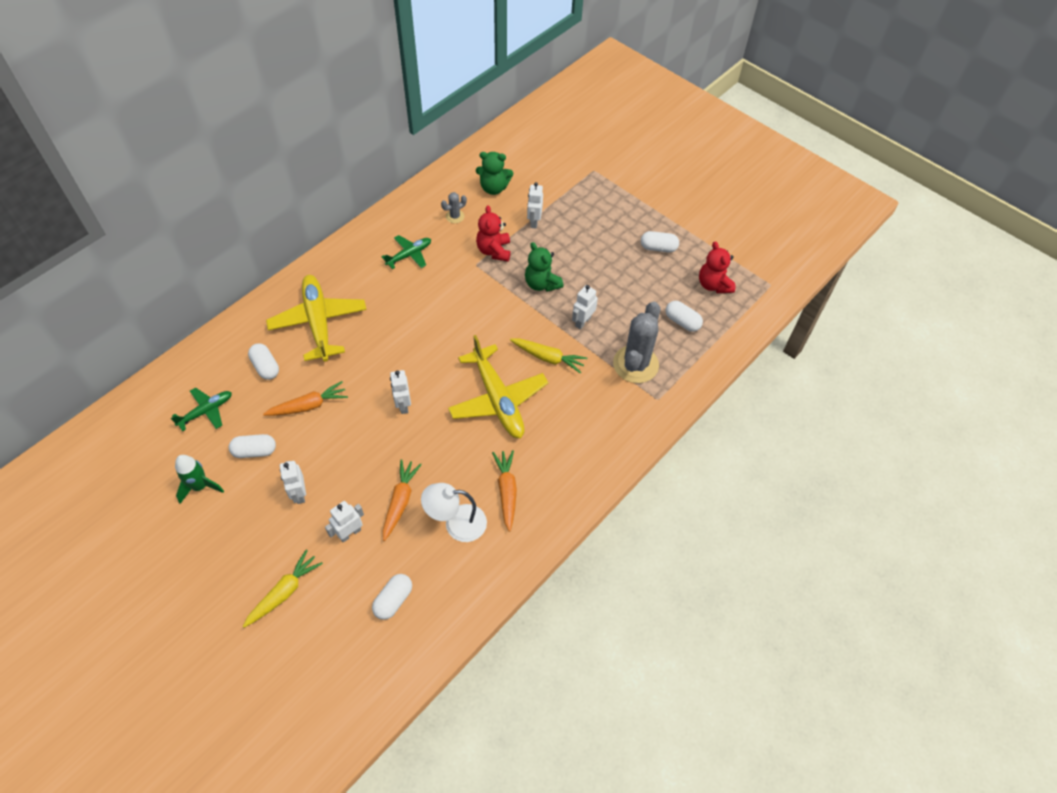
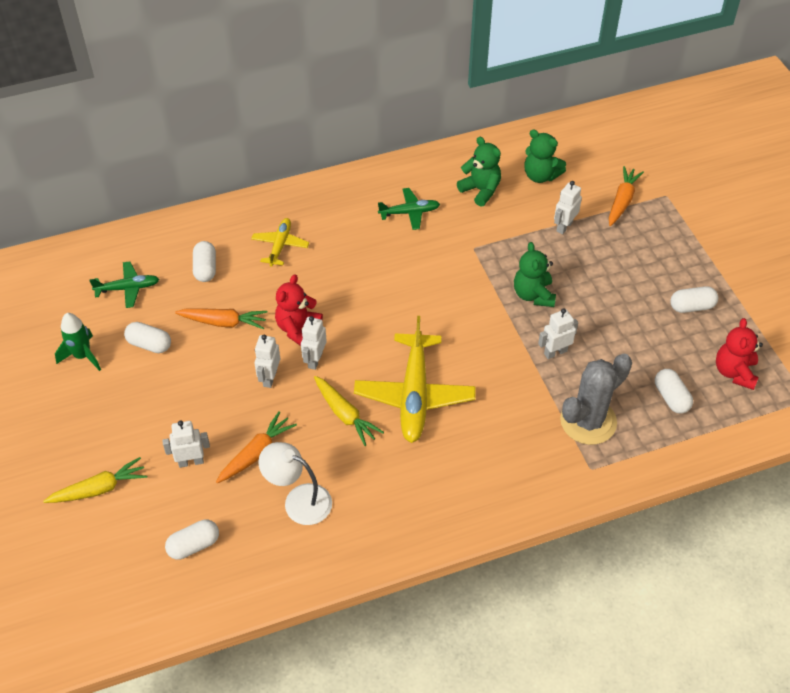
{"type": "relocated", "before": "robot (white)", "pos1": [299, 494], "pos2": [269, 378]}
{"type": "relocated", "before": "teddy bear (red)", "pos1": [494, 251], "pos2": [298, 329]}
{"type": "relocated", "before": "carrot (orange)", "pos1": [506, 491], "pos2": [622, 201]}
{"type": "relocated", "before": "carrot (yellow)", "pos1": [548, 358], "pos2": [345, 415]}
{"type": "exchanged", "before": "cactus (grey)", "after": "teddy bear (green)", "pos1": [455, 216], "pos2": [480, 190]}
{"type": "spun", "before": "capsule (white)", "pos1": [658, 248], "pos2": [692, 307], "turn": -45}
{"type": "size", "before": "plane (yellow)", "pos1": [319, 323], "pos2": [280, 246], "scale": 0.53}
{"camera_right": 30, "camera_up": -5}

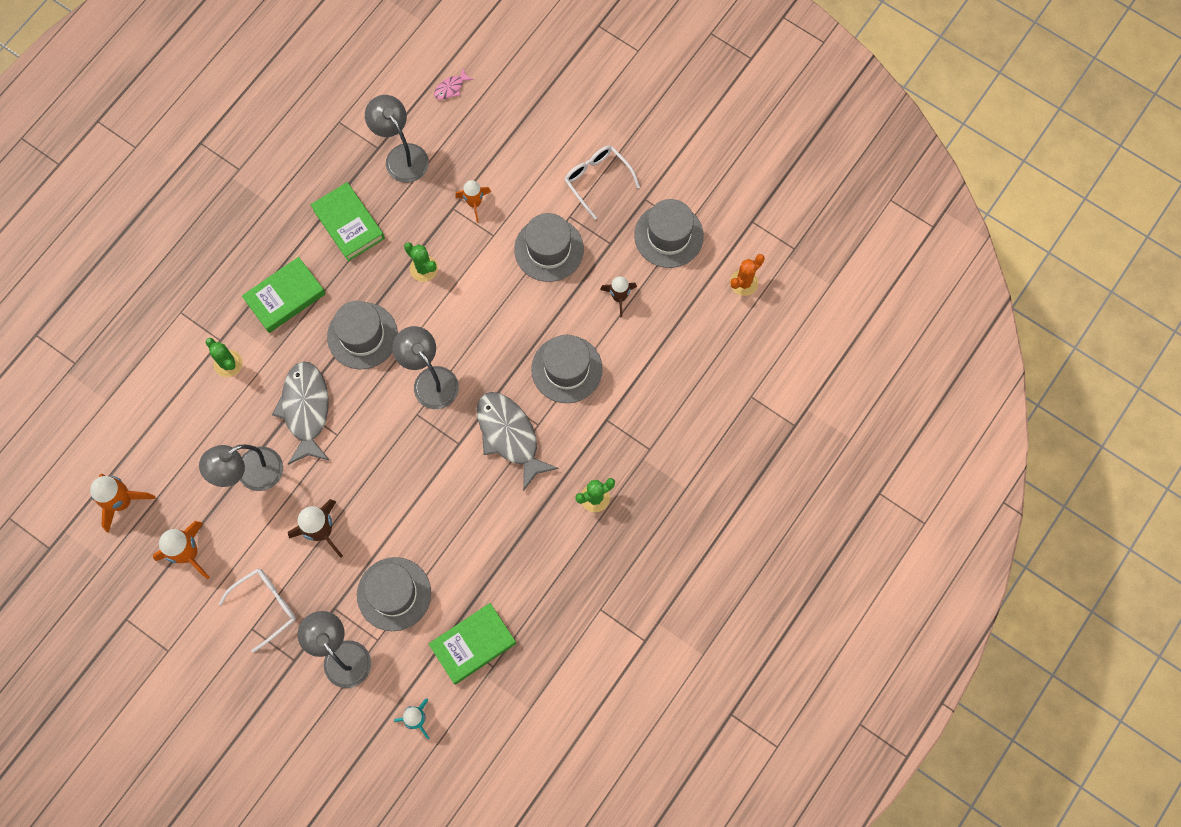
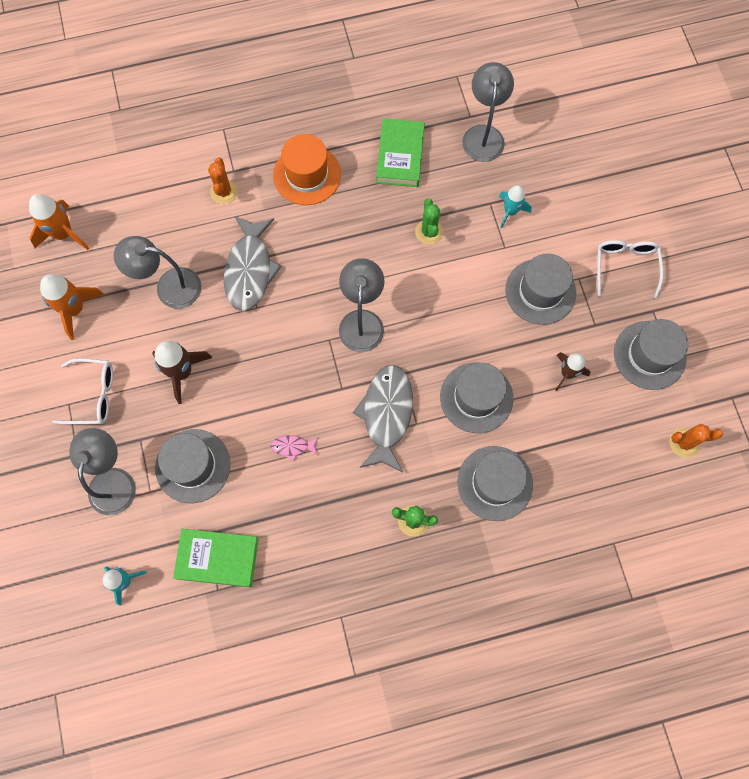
{"type": "relocated", "before": "hat (grey)", "pos1": [362, 336], "pos2": [495, 483]}
{"type": "relocated", "before": "fish (pink)", "pos1": [451, 88], "pos2": [292, 447]}
{"type": "exchanged", "before": "book (green)", "after": "hat (orange)", "pos1": [285, 297], "pos2": [307, 175]}
{"type": "colour", "before": "cactus (green)", "after": "cactus (orange)", "pos1": [228, 363], "pos2": [224, 192]}
{"type": "colour", "before": "rocket (orange)", "after": "rocket (turquoise)", "pos1": [474, 203], "pos2": [510, 212]}
{"type": "spun", "before": "fish (grey)", "pos1": [306, 410], "pos2": [250, 270], "turn": 150}
{"camera_right": 40, "camera_up": 0}

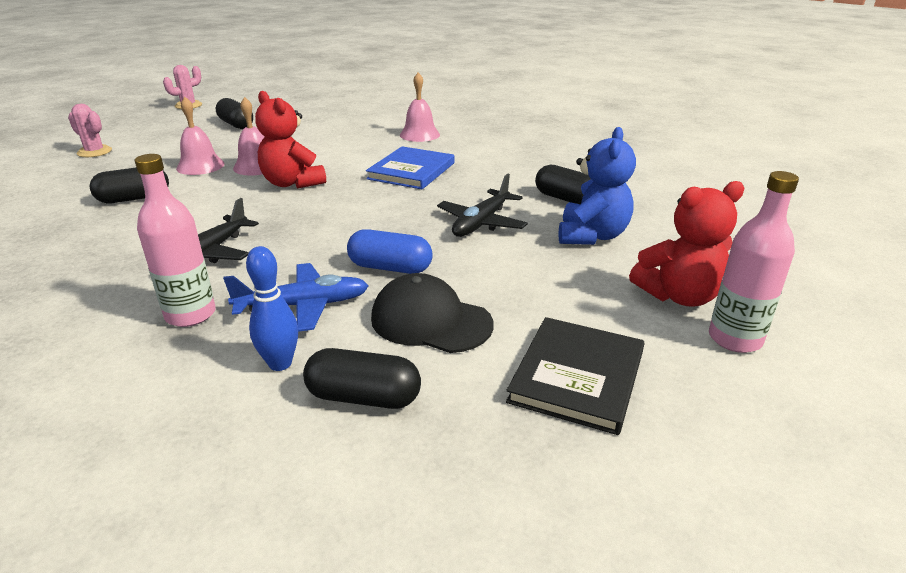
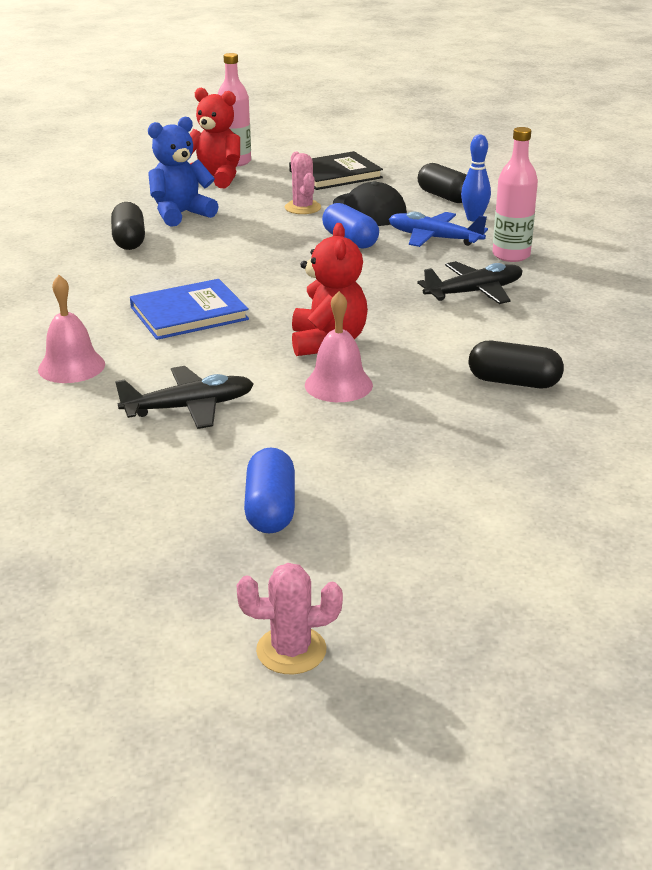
{"type": "missing", "before": "bell (pink)", "pos1": [200, 166]}
{"type": "relocated", "before": "cactus (pink)", "pos1": [94, 152], "pos2": [302, 208]}
{"type": "relocated", "before": "plane (black)", "pos1": [482, 222], "pos2": [189, 407]}
{"type": "colour", "before": "capsule (black)", "after": "capsule (blue)", "pos1": [236, 124], "pos2": [270, 509]}
{"camera_right": -140, "camera_up": 0}

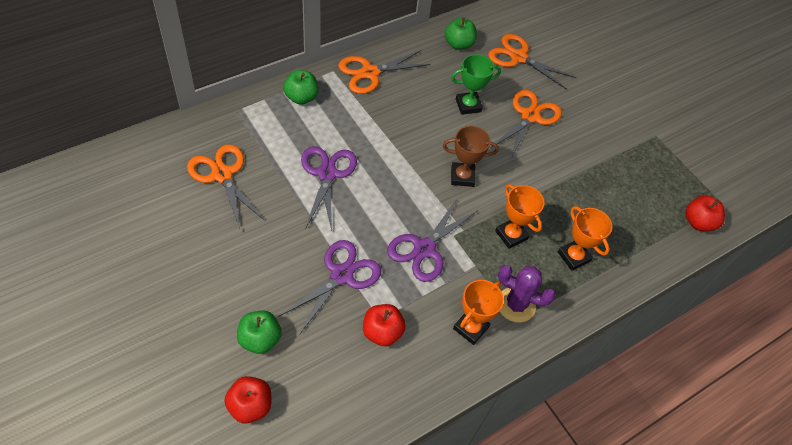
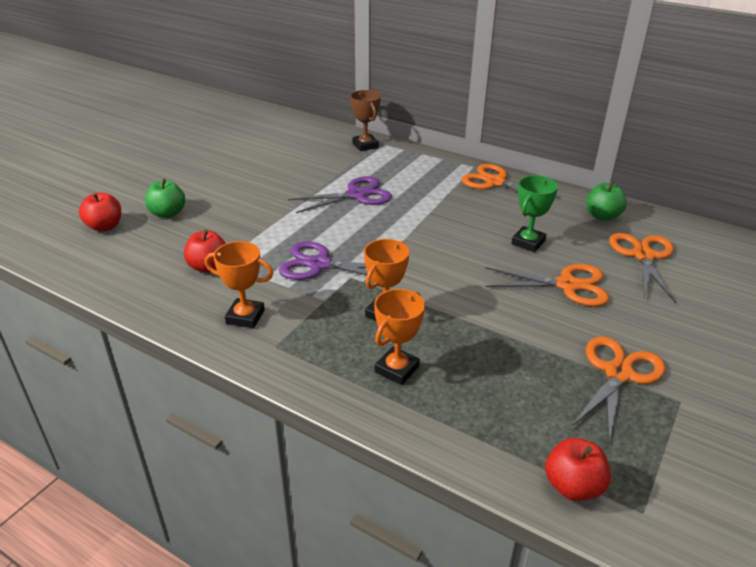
{"type": "missing", "before": "scissors (purple)", "pos1": [342, 275]}
{"type": "missing", "before": "apple (green)", "pos1": [301, 97]}
{"type": "missing", "before": "cactus (purple)", "pos1": [516, 305]}
{"type": "relocated", "before": "scissors (orange)", "pos1": [222, 175], "pos2": [618, 373]}
{"type": "relocated", "before": "trophy (brown)", "pos1": [462, 176], "pos2": [365, 145]}
{"type": "spun", "before": "trophy (green)", "pos1": [468, 105], "pos2": [528, 242], "turn": 75}
{"camera_right": 70, "camera_up": -20}

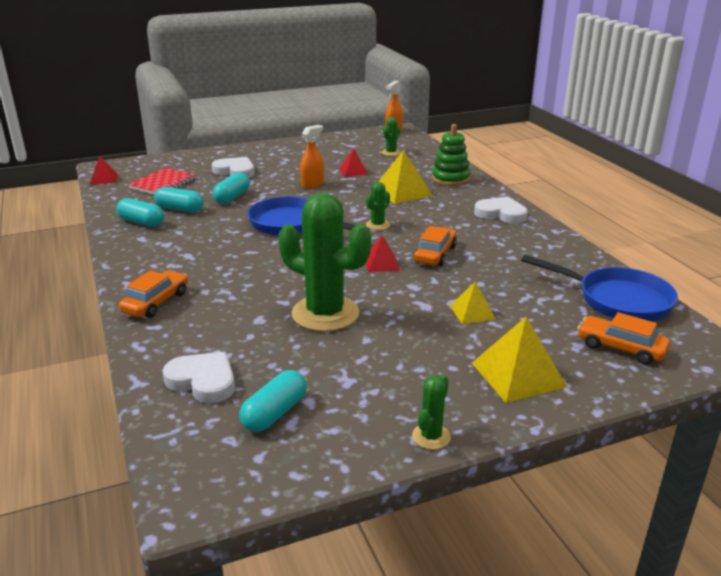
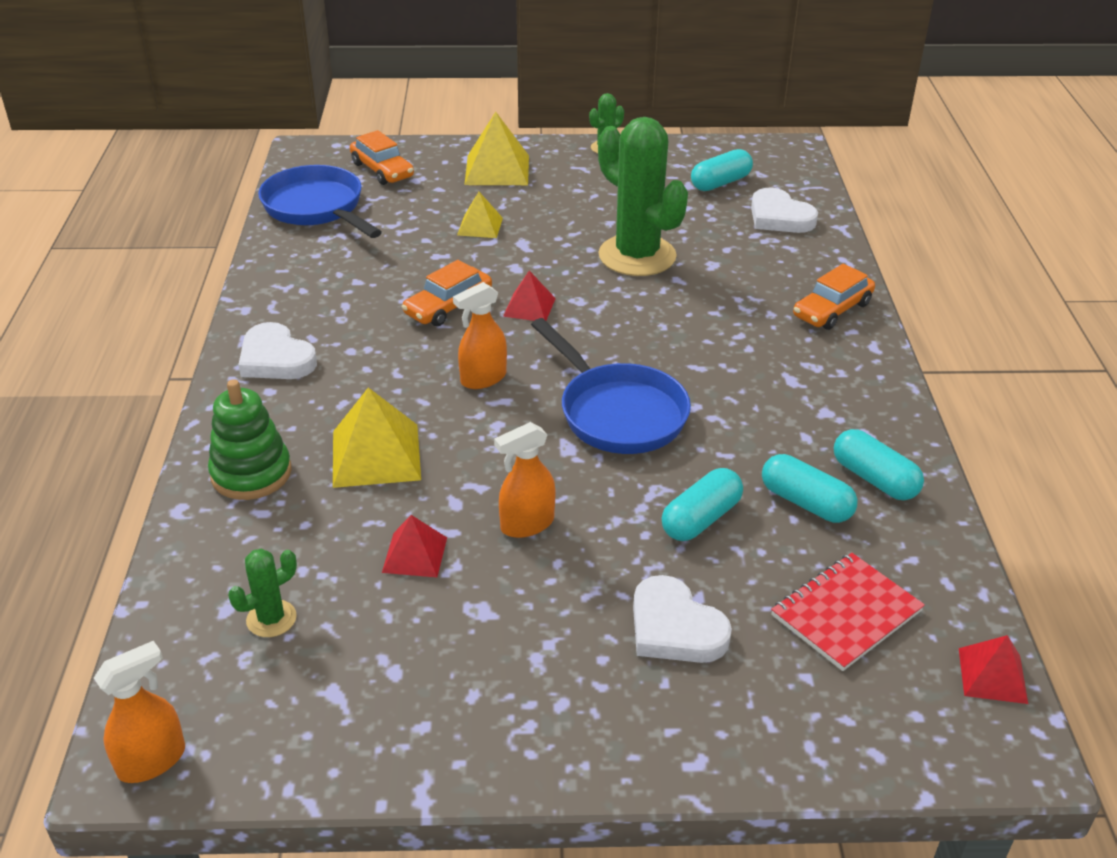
{"type": "exchanged", "before": "cactus (green)", "after": "spray bottle (orange)", "pos1": [377, 225], "pos2": [483, 378]}
{"camera_right": -160, "camera_up": 10}

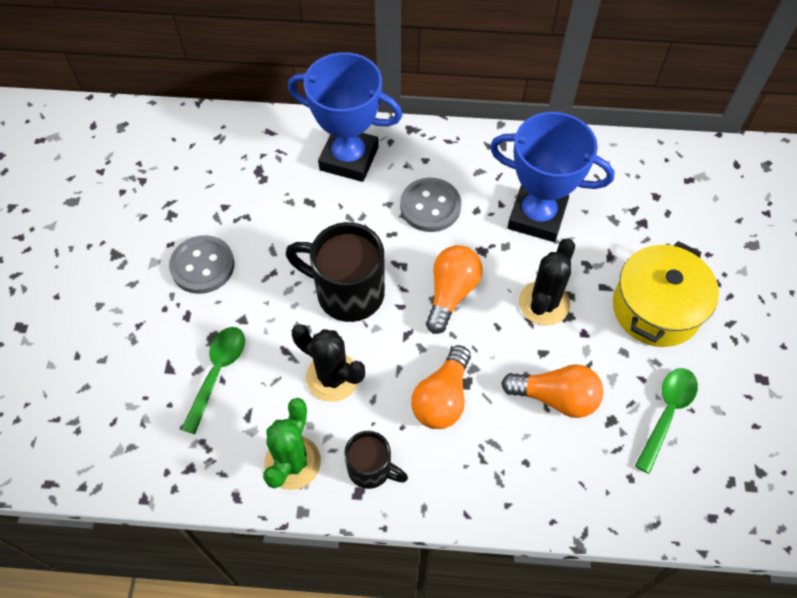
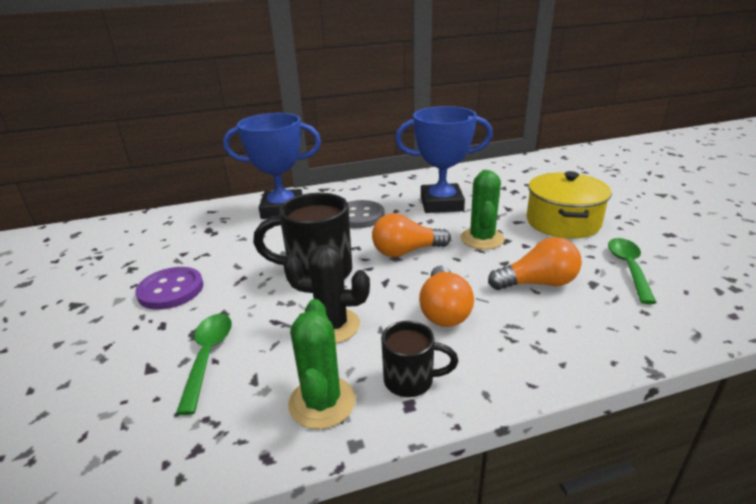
{"type": "colour", "before": "button (grey)", "after": "button (purple)", "pos1": [202, 266], "pos2": [171, 290]}
{"type": "colour", "before": "cactus (black)", "after": "cactus (green)", "pos1": [544, 303], "pos2": [482, 239]}
{"type": "spun", "before": "light bulb (orange)", "pos1": [451, 293], "pos2": [406, 251], "turn": -105}
{"camera_right": -20, "camera_up": -30}

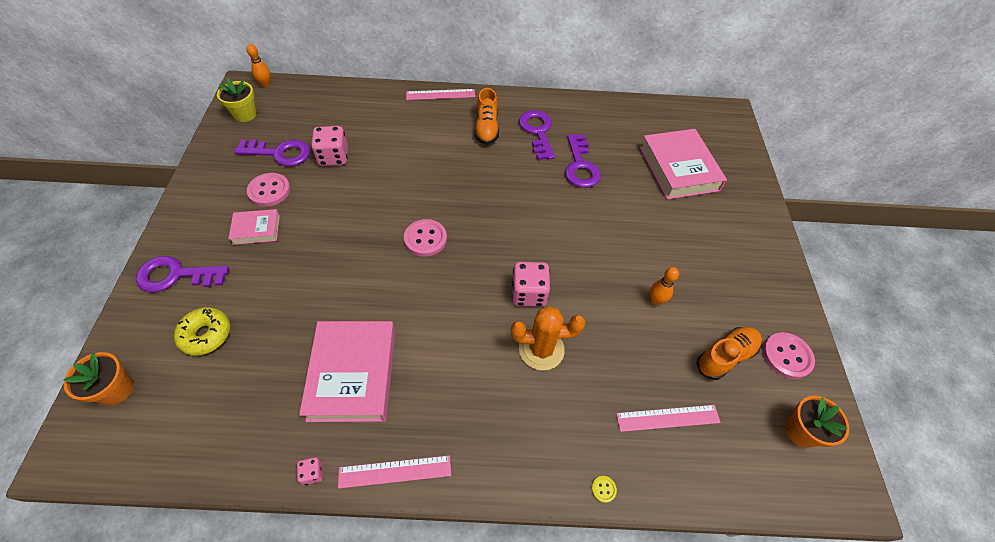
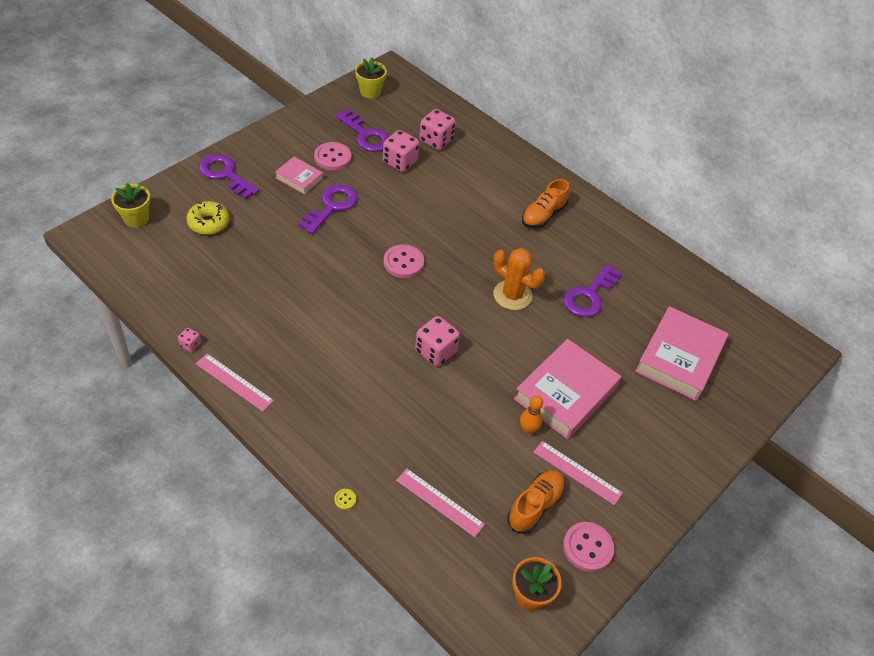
{"type": "missing", "before": "bowling pin (orange)", "pos1": [266, 84]}
{"type": "appeared", "after": "dice (pink)", "pos2": [436, 140]}
{"type": "relocated", "before": "book (pink)", "pos1": [353, 374], "pos2": [566, 393]}
{"type": "relocated", "before": "ruler (pink)", "pos1": [440, 94], "pos2": [577, 472]}
{"type": "relocated", "before": "cactus (orange)", "pos1": [541, 349], "pos2": [512, 295]}
{"type": "relocated", "before": "key (purple)", "pos1": [537, 132], "pos2": [332, 206]}
{"type": "colour", "before": "flower pot (orange)", "after": "flower pot (yellow)", "pos1": [116, 389], "pos2": [136, 218]}
{"type": "spun", "before": "shoe (orange)", "pos1": [725, 356], "pos2": [535, 506], "turn": -60}
{"camera_right": 40, "camera_up": -5}

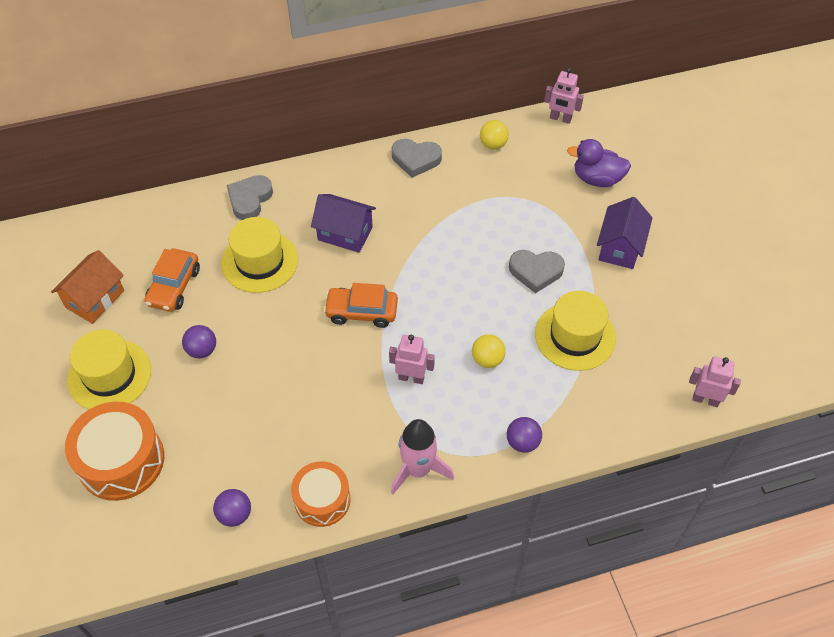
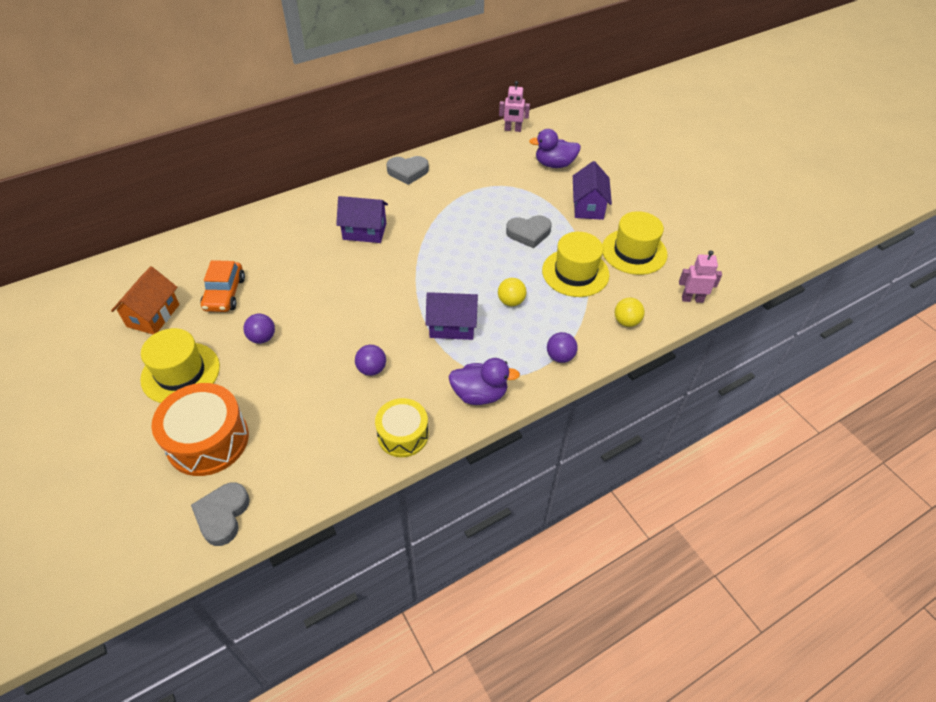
{"type": "missing", "before": "car (orange)", "pos1": [361, 312]}
{"type": "relocated", "before": "ball (purple)", "pos1": [235, 514], "pos2": [372, 369]}
{"type": "relocated", "before": "hat (yellow)", "pos1": [260, 261], "pos2": [634, 252]}
{"type": "relocated", "before": "heart (grey)", "pos1": [250, 199], "pos2": [222, 515]}
{"type": "relocated", "before": "ball (yellow)", "pos1": [493, 144], "pos2": [626, 321]}
{"type": "exchanged", "before": "robot (pink)", "after": "house (purple)", "pos1": [411, 377], "pos2": [452, 326]}
{"type": "exchanged", "before": "rocket (pink)", "after": "duck (purple)", "pos1": [418, 470], "pos2": [479, 394]}
{"type": "colour", "before": "drum (orange)", "after": "drum (yellow)", "pos1": [322, 500], "pos2": [403, 435]}
{"camera_right": -15, "camera_up": -5}

